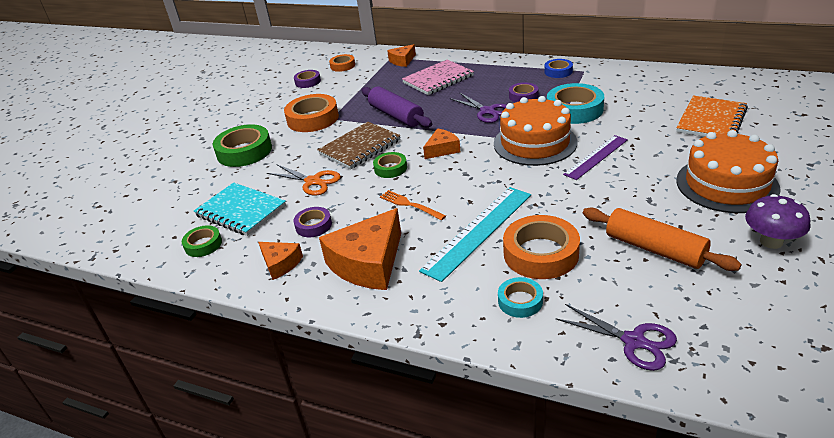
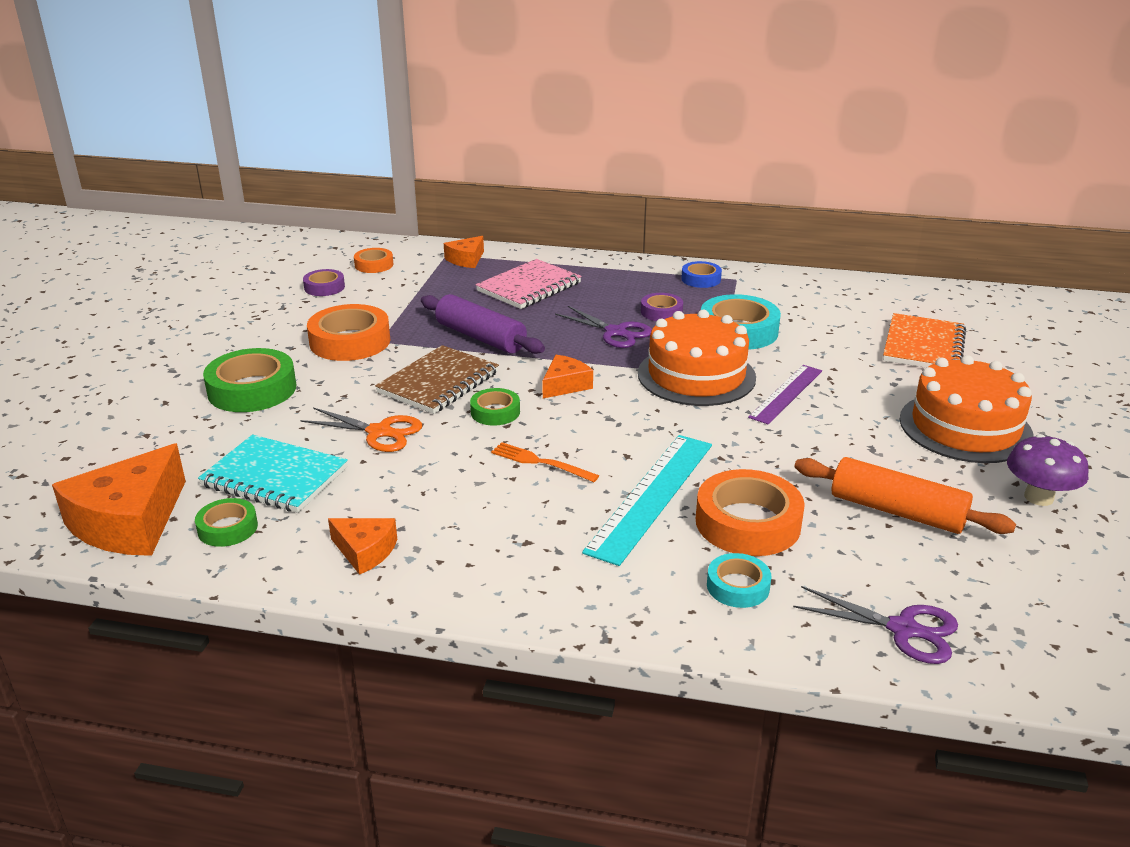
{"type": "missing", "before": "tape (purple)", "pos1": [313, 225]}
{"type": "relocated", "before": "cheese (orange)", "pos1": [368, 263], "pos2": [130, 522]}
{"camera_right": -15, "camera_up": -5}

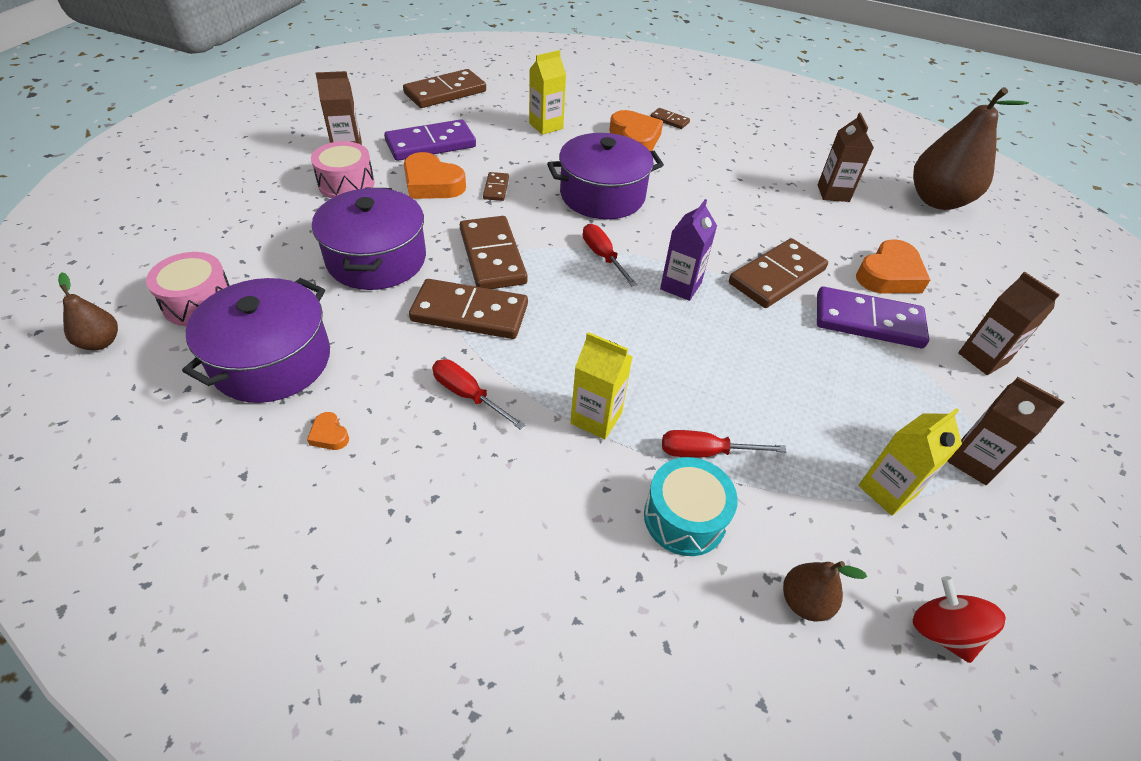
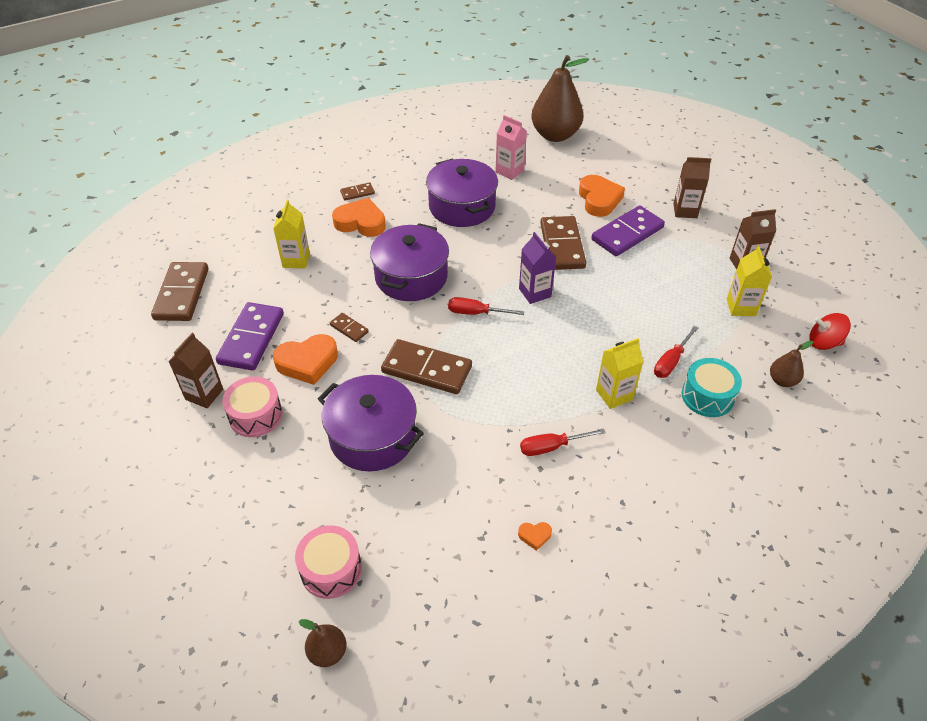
{"type": "missing", "before": "domino (brown)", "pos1": [469, 313]}
{"type": "relocated", "before": "pot (purple)", "pos1": [272, 360], "pos2": [462, 207]}
{"type": "colour", "before": "carton (brown)", "after": "carton (pink)", "pos1": [833, 193], "pos2": [509, 171]}
{"camera_right": -50, "camera_up": 0}

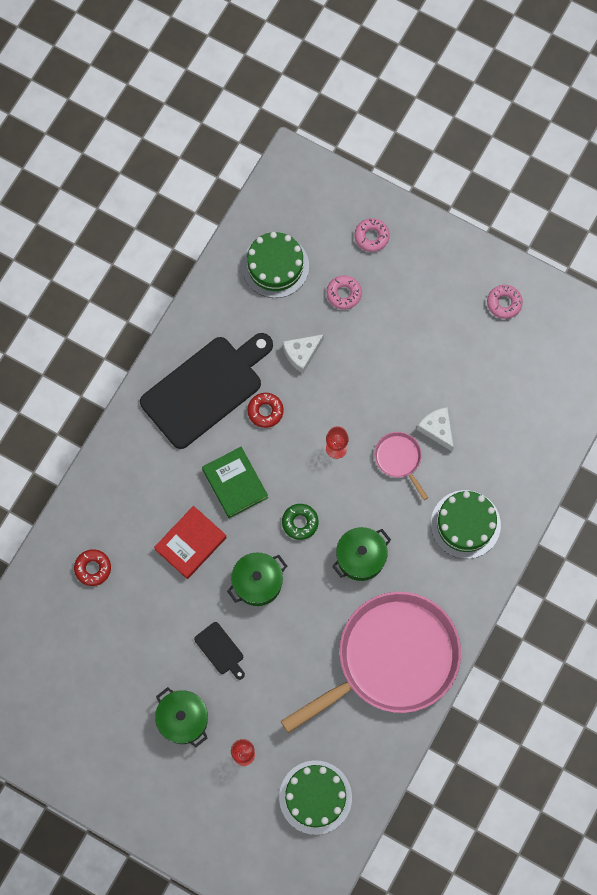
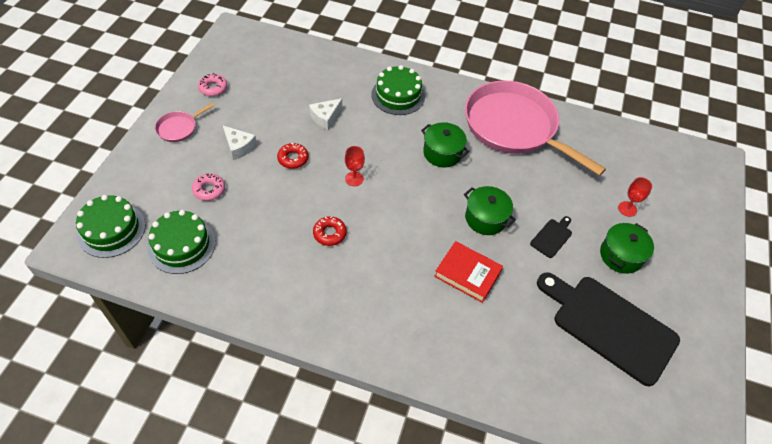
{"type": "missing", "before": "book (green)", "pos1": [235, 484]}
{"type": "missing", "before": "donut (green)", "pos1": [300, 522]}
{"type": "missing", "before": "donut (pink)", "pos1": [371, 237]}
{"type": "relocated", "before": "donut (red)", "pos1": [93, 568], "pos2": [293, 158]}
{"type": "relocated", "before": "cutting board (black)", "pos1": [206, 389], "pos2": [609, 325]}
{"type": "relocated", "before": "cake (green)", "pos1": [315, 797], "pos2": [111, 230]}
{"type": "relocated", "before": "cheese (white)", "pos1": [301, 354], "pos2": [239, 147]}
{"type": "relocated", "before": "pan (pink)", "pos1": [399, 459], "pos2": [179, 128]}
{"camera_right": -105, "camera_up": -20}

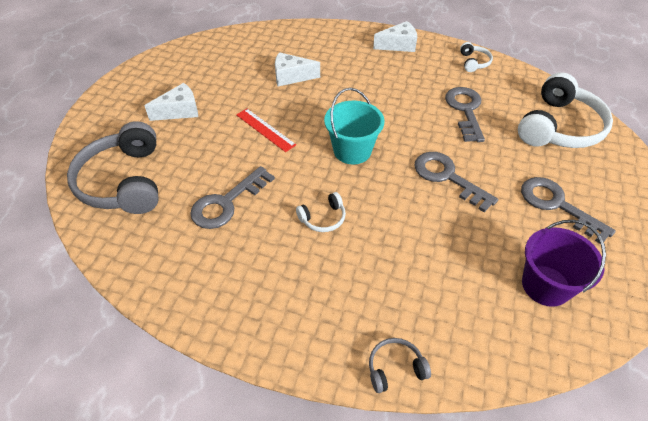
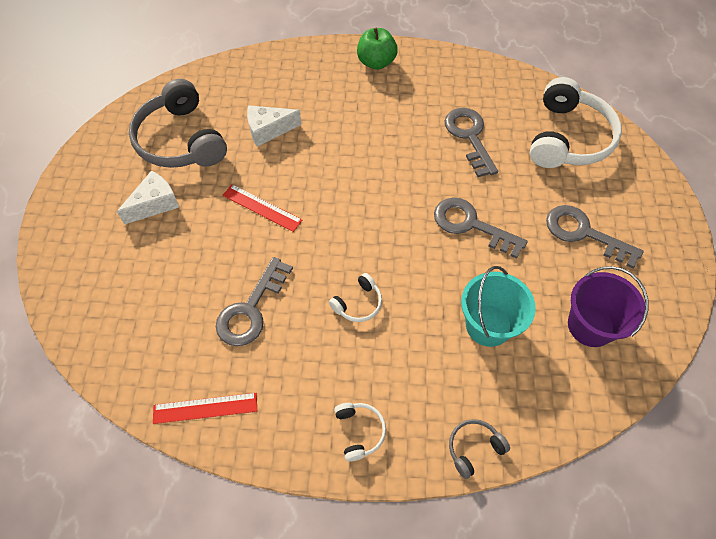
{"type": "appeared", "after": "ruler (red)", "pos2": [205, 408]}
{"type": "relocated", "before": "headphones (grey)", "pos1": [124, 181], "pos2": [181, 140]}
{"type": "relocated", "before": "bucket (turquoise)", "pos1": [352, 151], "pos2": [488, 325]}
{"type": "relocated", "before": "headphones (white)", "pos1": [474, 62], "pos2": [359, 431]}
{"type": "exchanged", "before": "cheese (white)", "after": "apple (green)", "pos1": [398, 45], "pos2": [376, 62]}
{"camera_right": -15, "camera_up": 10}

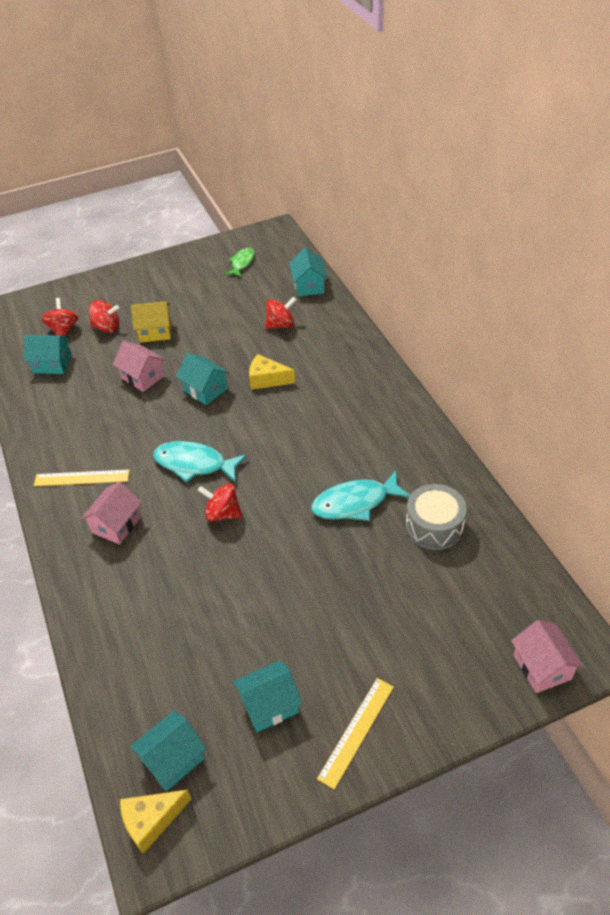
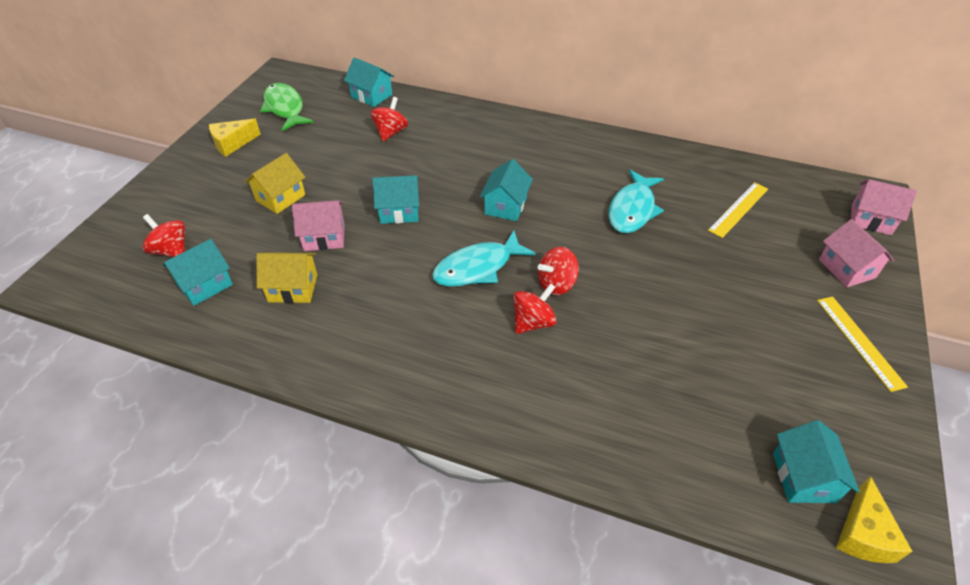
{"type": "missing", "before": "drum (grey)", "pos1": [434, 526]}
{"type": "appeared", "after": "house (yellow)", "pos2": [293, 288]}
{"type": "relocated", "before": "ruler (yellow)", "pos1": [81, 478], "pos2": [739, 209]}
{"type": "relocated", "before": "house (pink)", "pos1": [117, 524], "pos2": [846, 269]}
{"type": "relocated", "before": "spinning top (red)", "pos1": [107, 327], "pos2": [533, 322]}
{"type": "relocated", "before": "house (turquoise)", "pos1": [269, 705], "pos2": [505, 206]}
{"type": "relocated", "before": "cheese (yellow)", "pos1": [267, 379], "pos2": [232, 143]}
{"type": "size", "before": "fish (green)", "pos1": [242, 263], "pos2": [285, 108], "scale": 1.6}
{"camera_right": -50, "camera_up": 0}

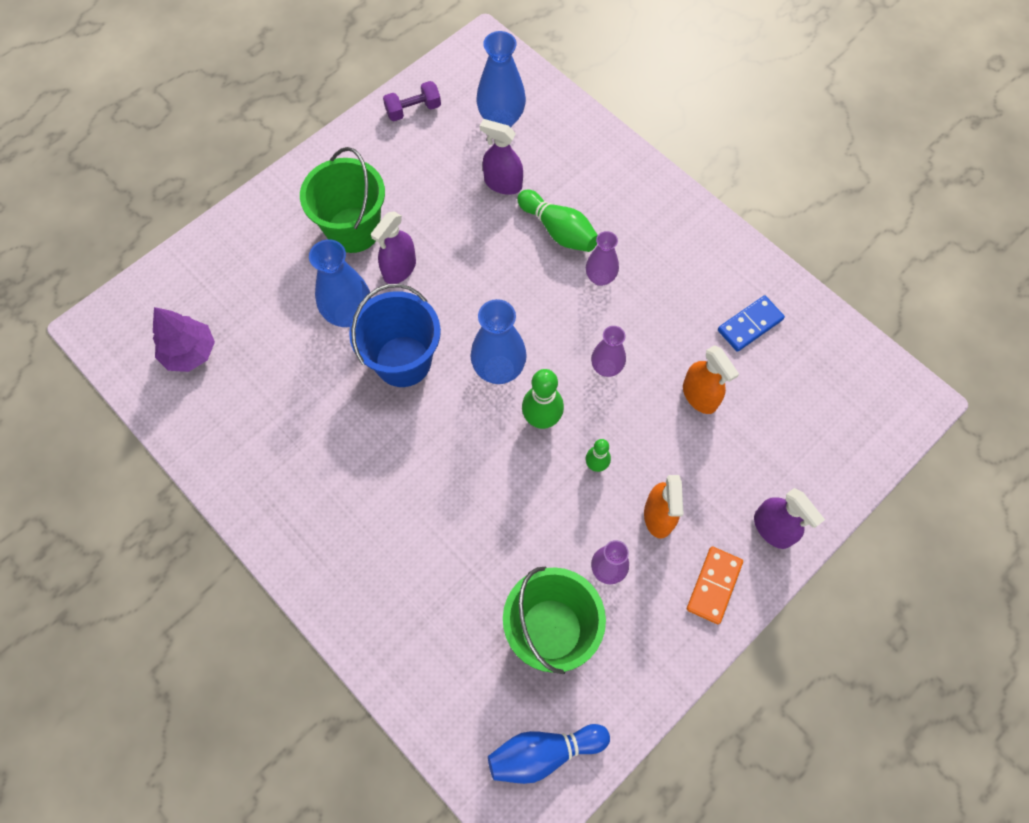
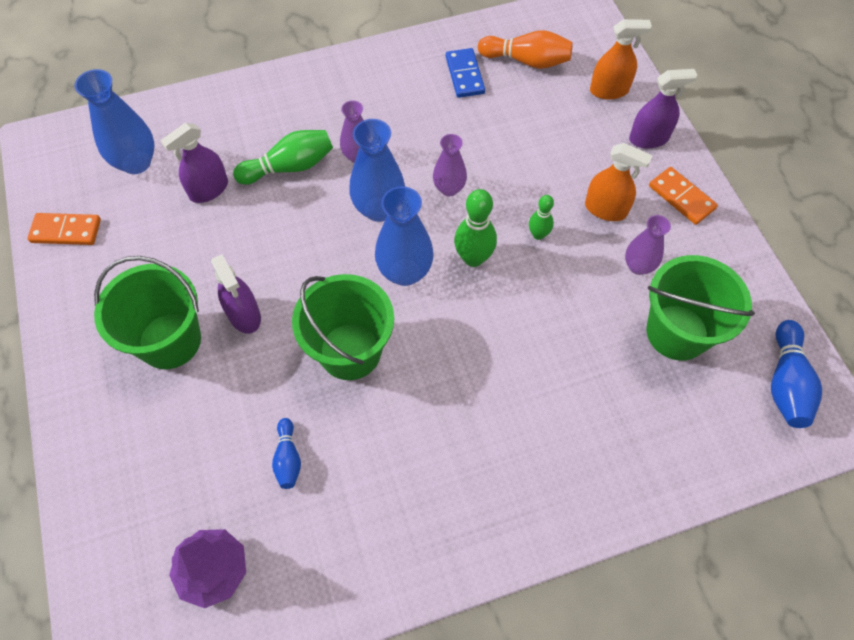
{"type": "appeared", "after": "bowling pin (blue)", "pos2": [288, 458]}
{"type": "appeared", "after": "bowling pin (orange)", "pos2": [527, 61]}
{"type": "relocated", "before": "vase (blue)", "pos1": [349, 314], "pos2": [379, 209]}
{"type": "relocated", "before": "spray bottle (orange)", "pos1": [699, 396], "pos2": [609, 90]}
{"type": "exchanged", "before": "dumbbell (purple)", "after": "domino (orange)", "pos1": [413, 110], "pos2": [66, 231]}
{"type": "colour", "before": "bucket (blue)", "after": "bucket (green)", "pos1": [403, 361], "pos2": [350, 351]}
{"camera_right": -65, "camera_up": -5}

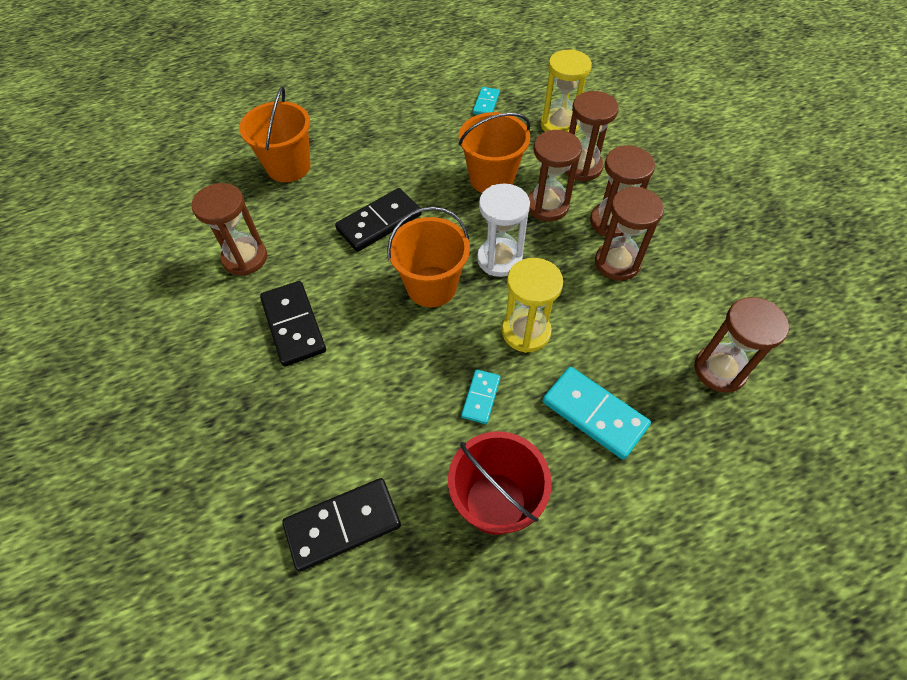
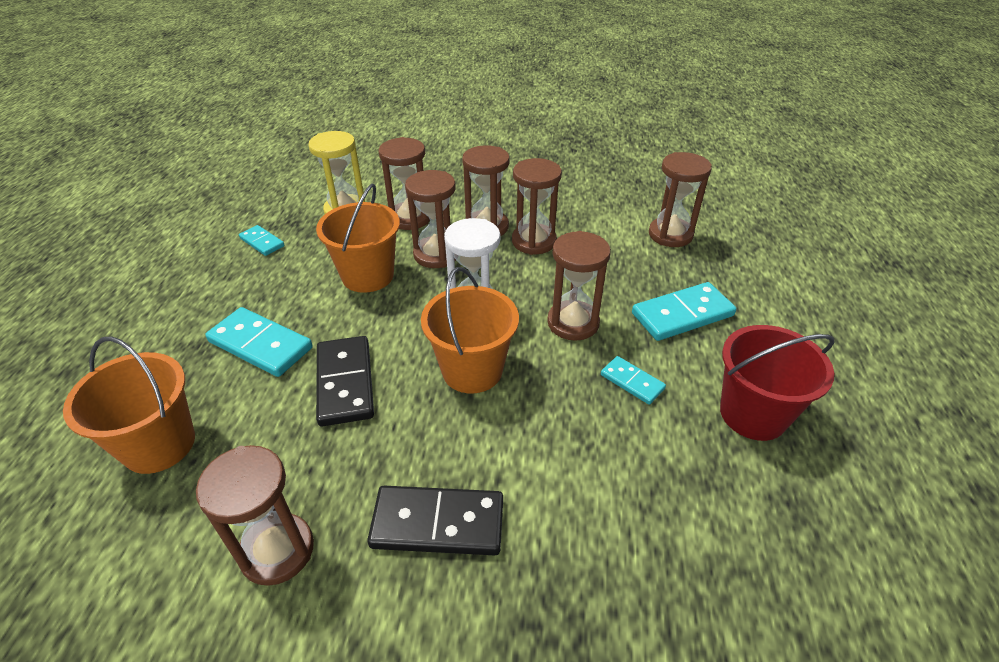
{"type": "missing", "before": "domino (black)", "pos1": [343, 525]}
{"type": "appeared", "after": "domino (turquoise)", "pos2": [260, 345]}
{"type": "colour", "before": "hourglass (yellow)", "after": "hourglass (brown)", "pos1": [526, 332], "pos2": [573, 323]}
{"camera_right": -65, "camera_up": -15}

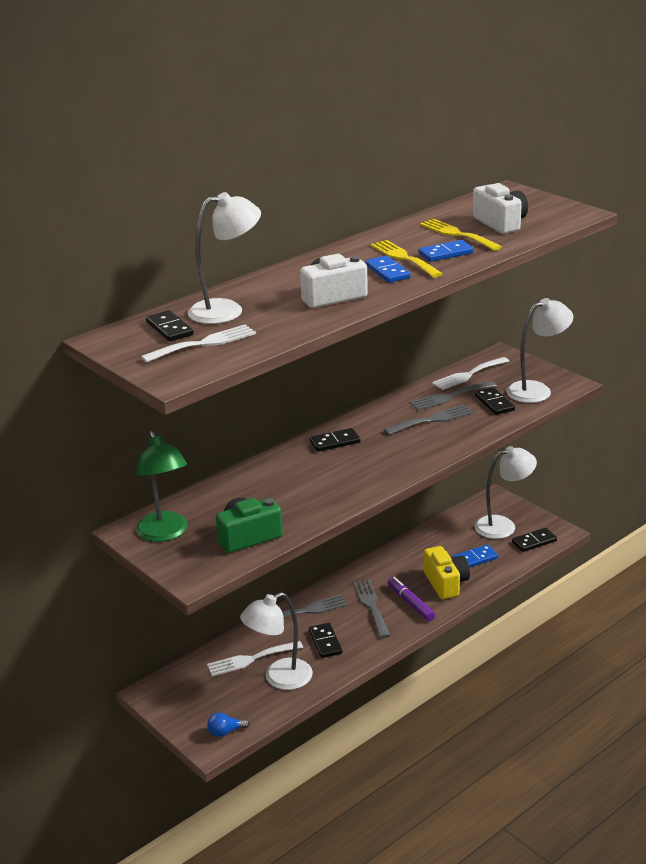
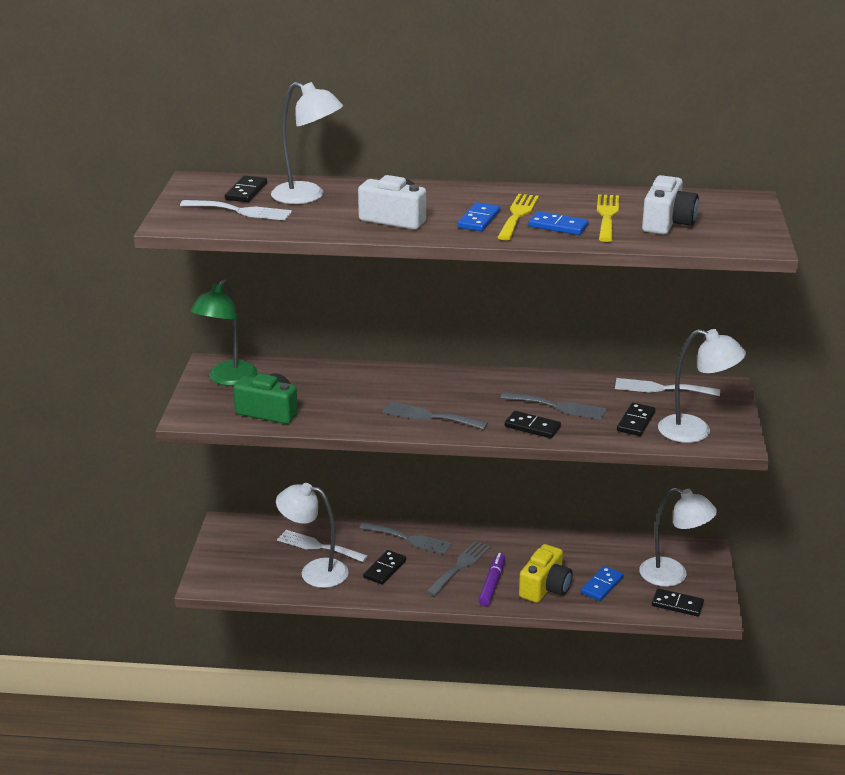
{"type": "missing", "before": "light bulb (blue)", "pos1": [225, 732]}
{"type": "relocated", "before": "domino (black)", "pos1": [335, 442], "pos2": [532, 427]}
{"type": "relocated", "before": "fork (grey)", "pos1": [449, 397], "pos2": [430, 416]}
{"type": "spun", "before": "domino (blue)", "pos1": [475, 559], "pos2": [601, 585], "turn": -75}
{"camera_right": 45, "camera_up": 0}

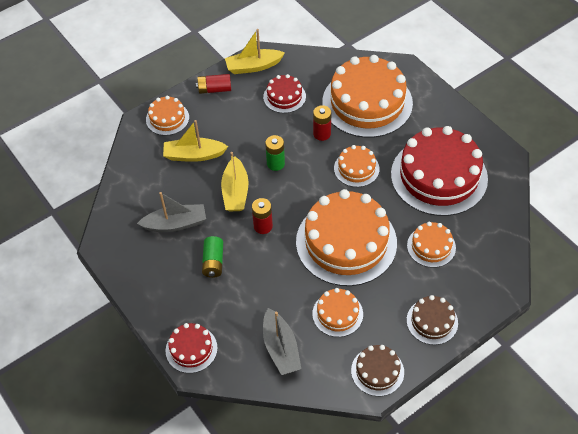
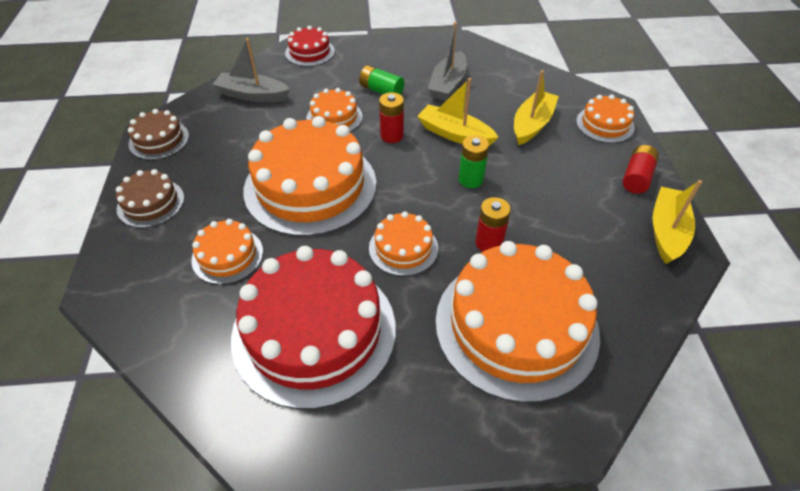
{"type": "missing", "before": "cake (red)", "pos1": [284, 97]}
{"type": "relocated", "before": "cake (orange)", "pos1": [337, 314], "pos2": [334, 117]}
{"camera_right": 120, "camera_up": -5}

